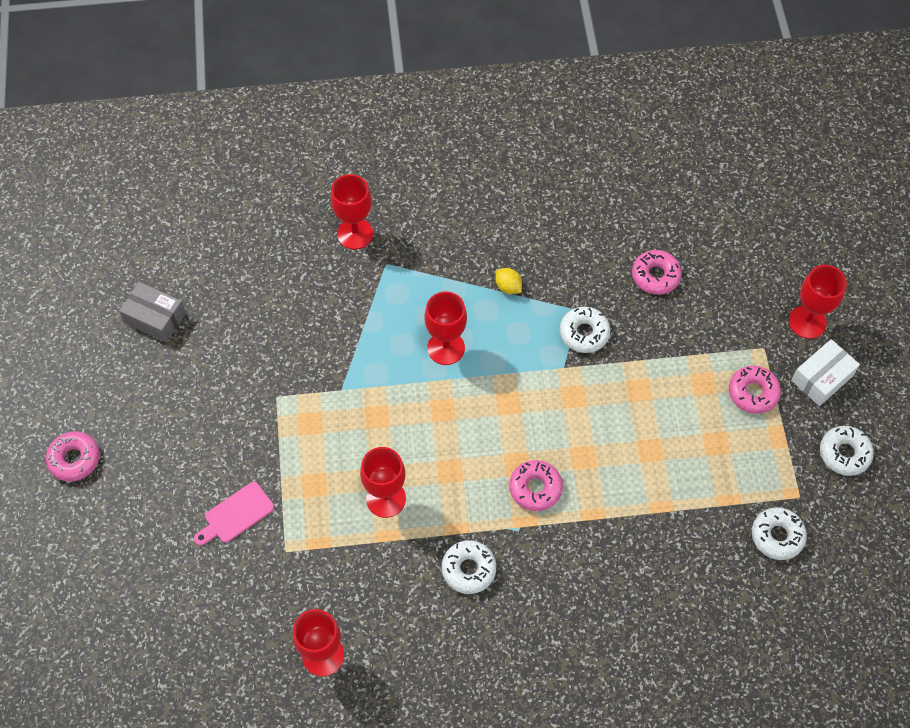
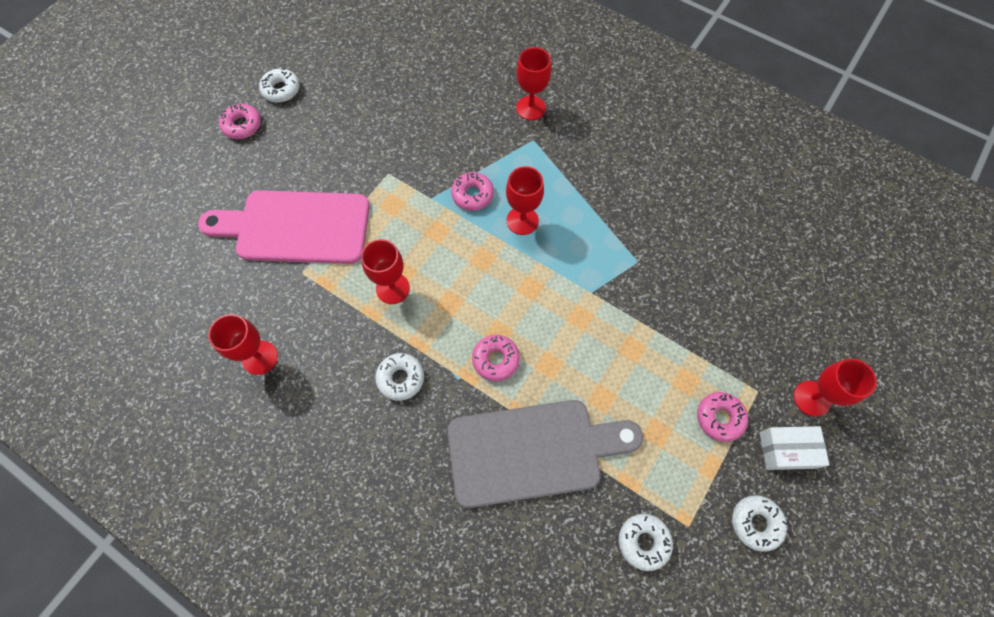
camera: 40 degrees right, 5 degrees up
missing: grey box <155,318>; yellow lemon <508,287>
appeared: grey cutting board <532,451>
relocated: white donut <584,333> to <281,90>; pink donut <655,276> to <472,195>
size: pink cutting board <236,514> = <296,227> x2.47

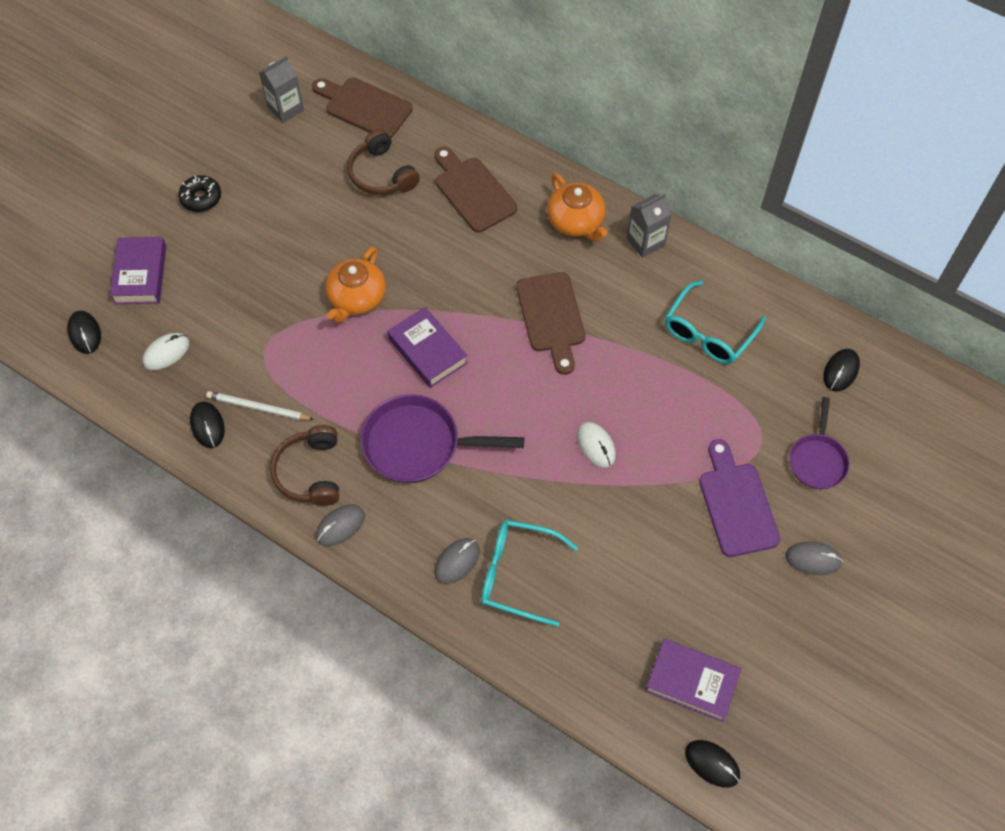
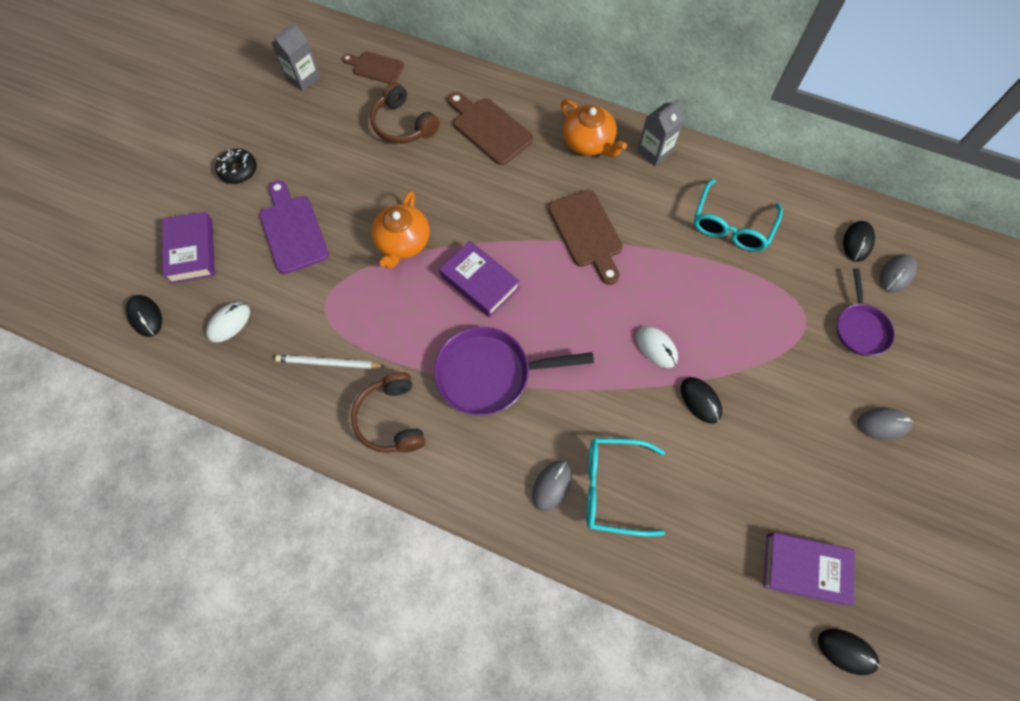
camera: 10 degrees left, 5 degrees up
relocated: black mouse <207,426> to <700,400>; grey mouse <340,526> to <896,274>; purple cutting board <736,504> to <292,230>
size: brown cutting board <364,107> = <375,67> x0.65

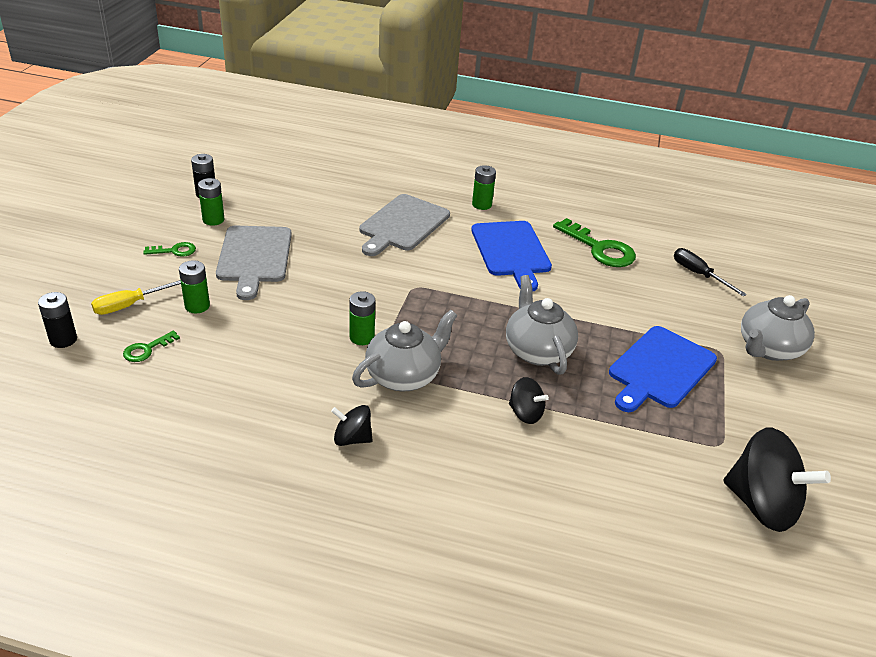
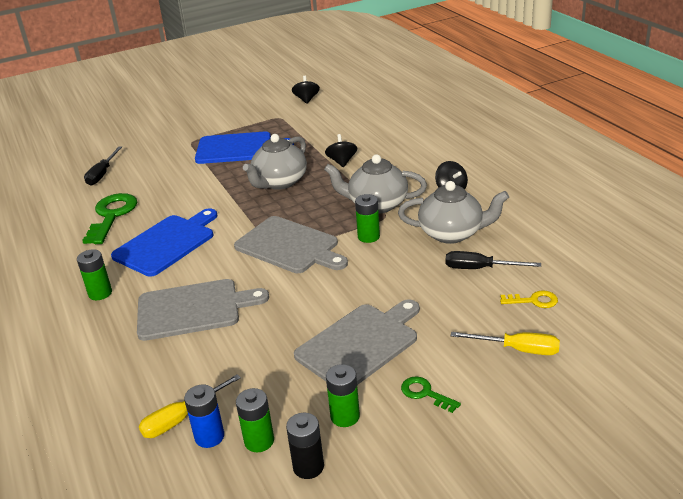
camera: 125 degrees left, 5 degrees down
missing: black battery <63,340>
appeared: yellow screwdriver <181,418>; blue battery <209,437>; grey cutting board <289,246>; black screwdriver <480,268>
relocated: green battery <197,306> to <259,441>; grey teapot <768,349> to <452,233>
colour: green key <147,349> to yellow key <533,301>
size: black spinning top <761,504> = <306,99> x0.51

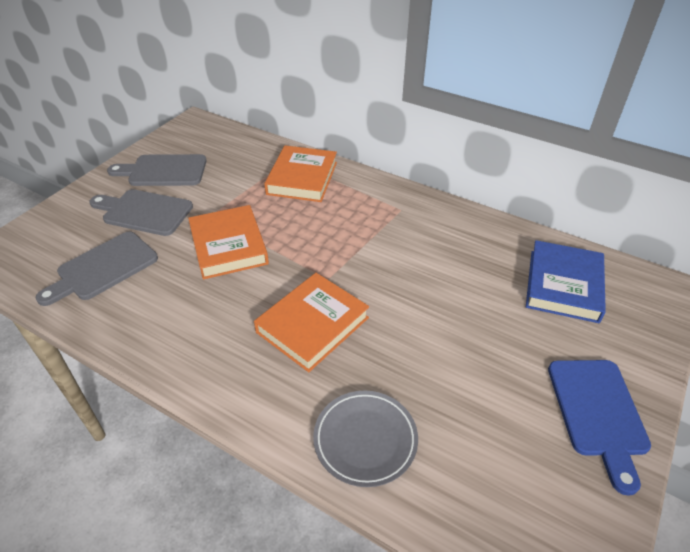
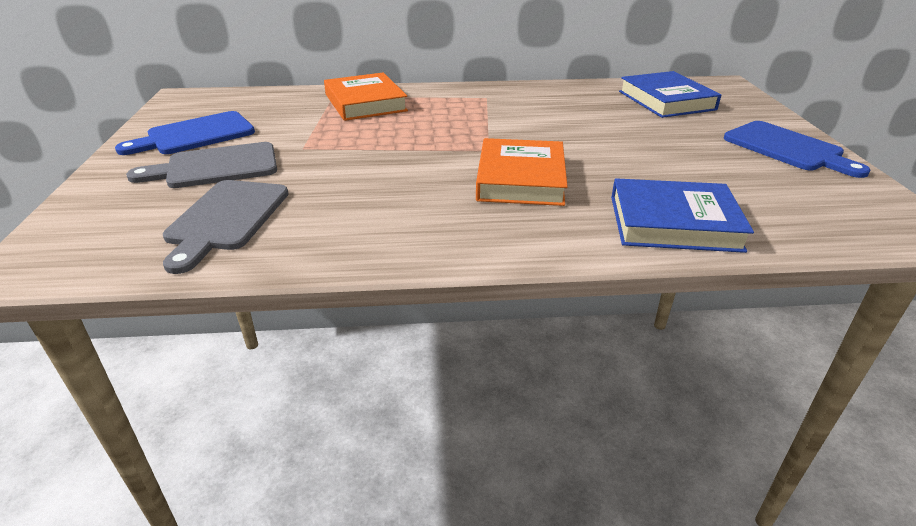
camera: 35 degrees left, 10 degrees down
missing: orange book <228,246>
exchanged: grey plate <365,440> to blue book <673,223>
colour: grey cutting board <163,171> to blue cutting board <195,135>

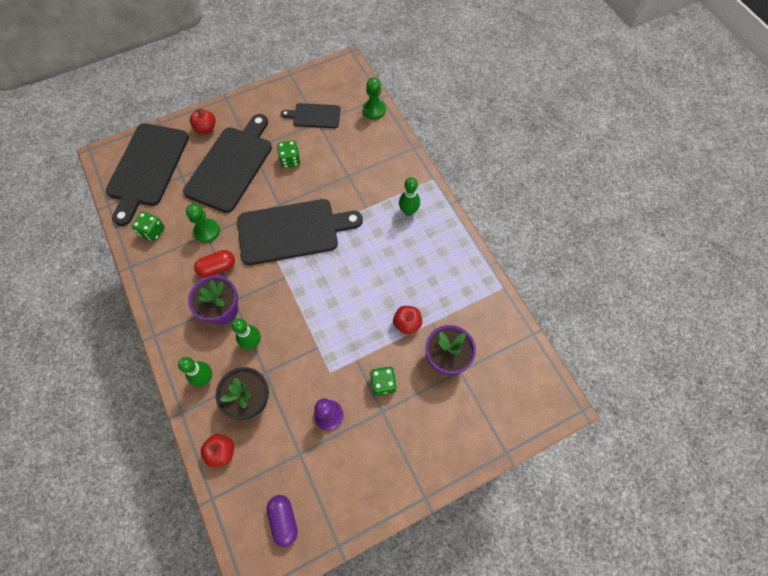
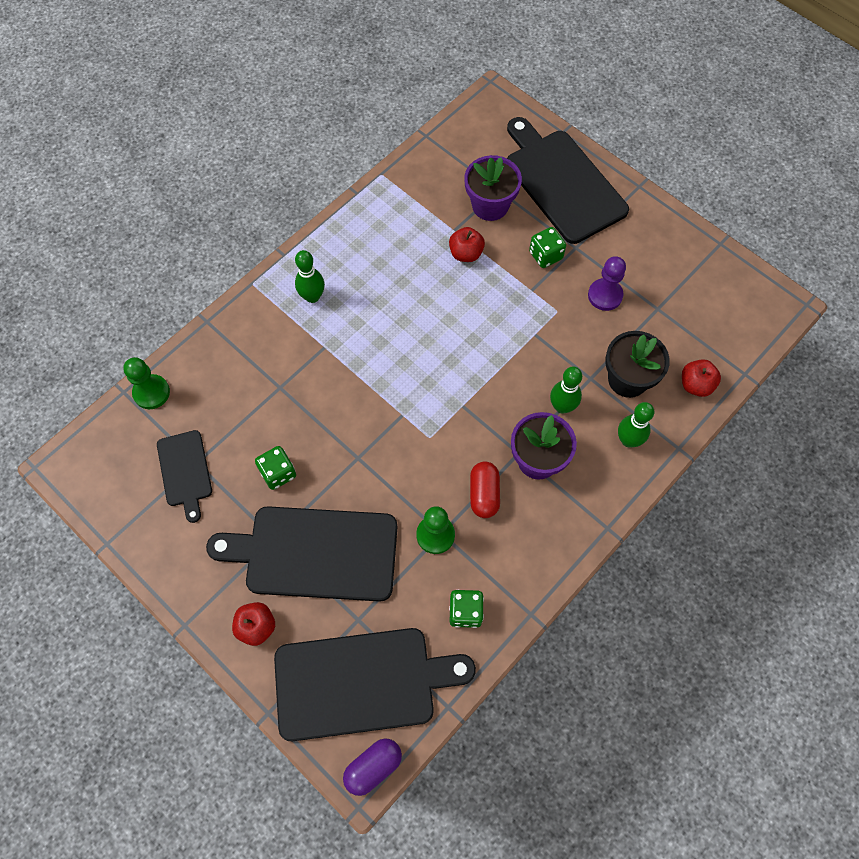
camera: 110 degrees left, 0 degrees up
relocated: black cutting board <293,231> to <562,182>; purple capsule <284,520> to <373,767>
spun: red capsule <217,268> = <484,494> 45 degrees clockwise

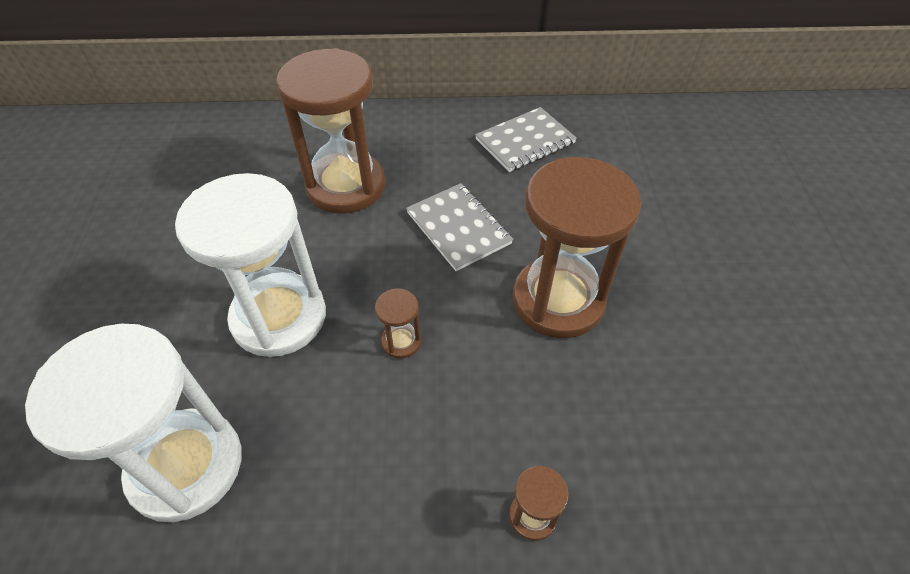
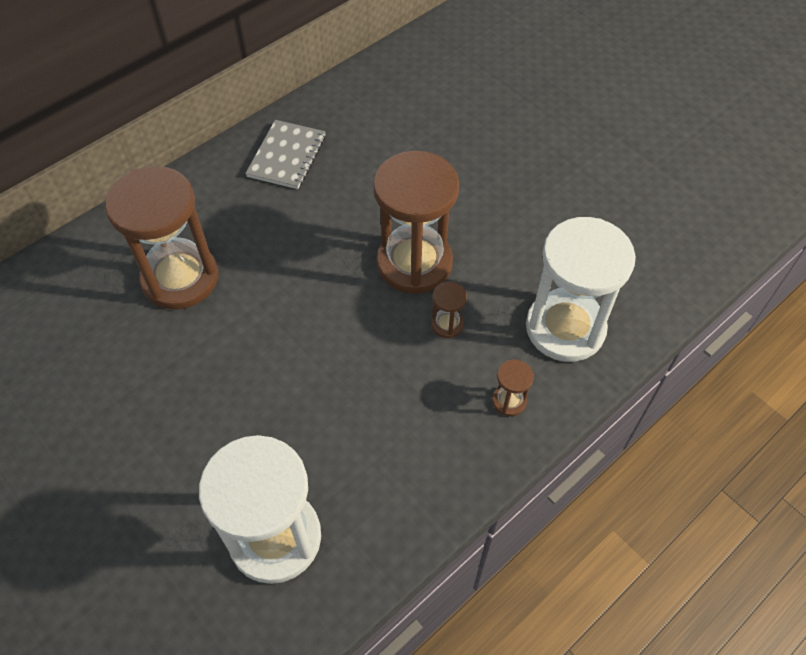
camera: 40 degrees left, 5 degrees up
missing: grey notebook <458,228>
relocated: white hourglass <279,317> to <565,328>; brown hourglass <401,341> to <447,324>

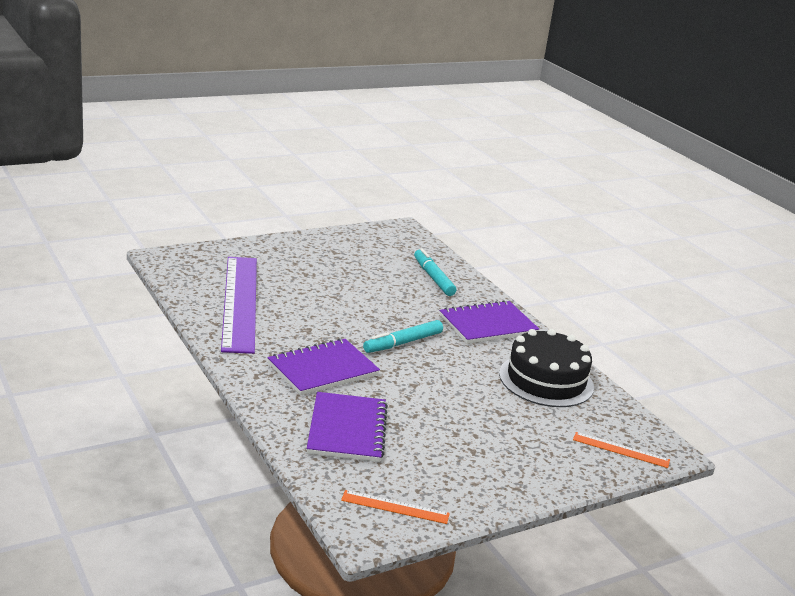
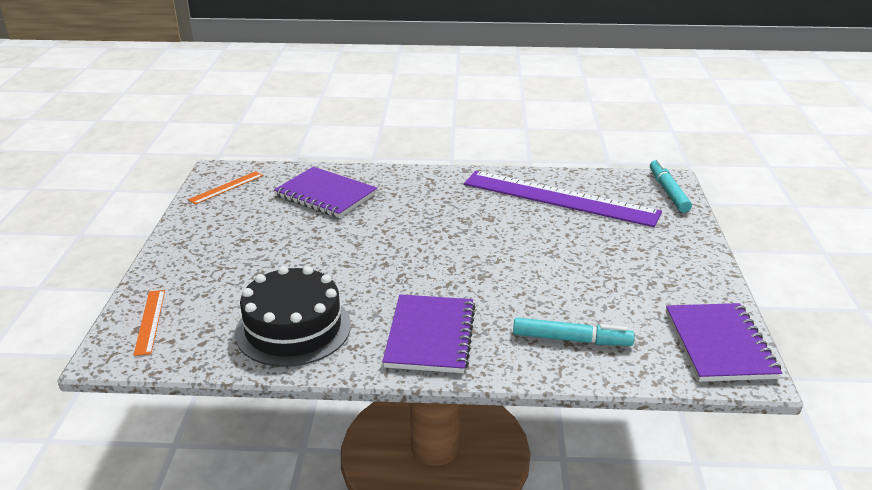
camera: 125 degrees right, 5 degrees up
relocated: purple notebook <323,369> to <719,344>; turquoise marker <403,343> to <668,191>
spun: orange ruler <621,450> = <150,321> 60 degrees counterclockwise

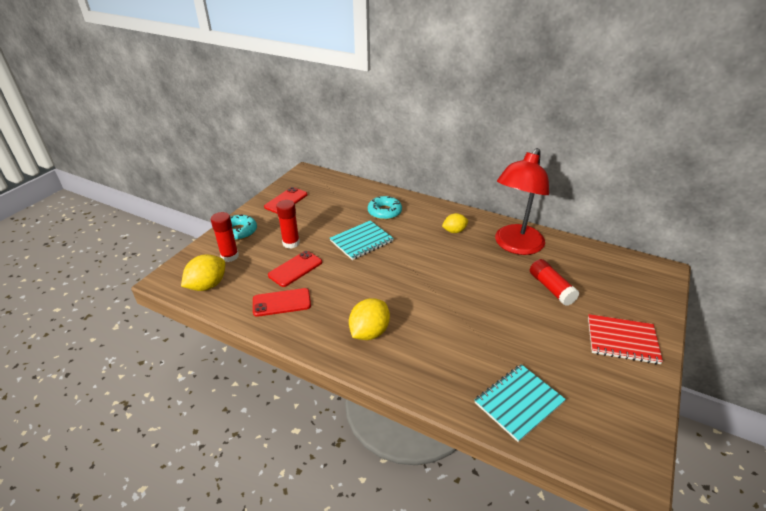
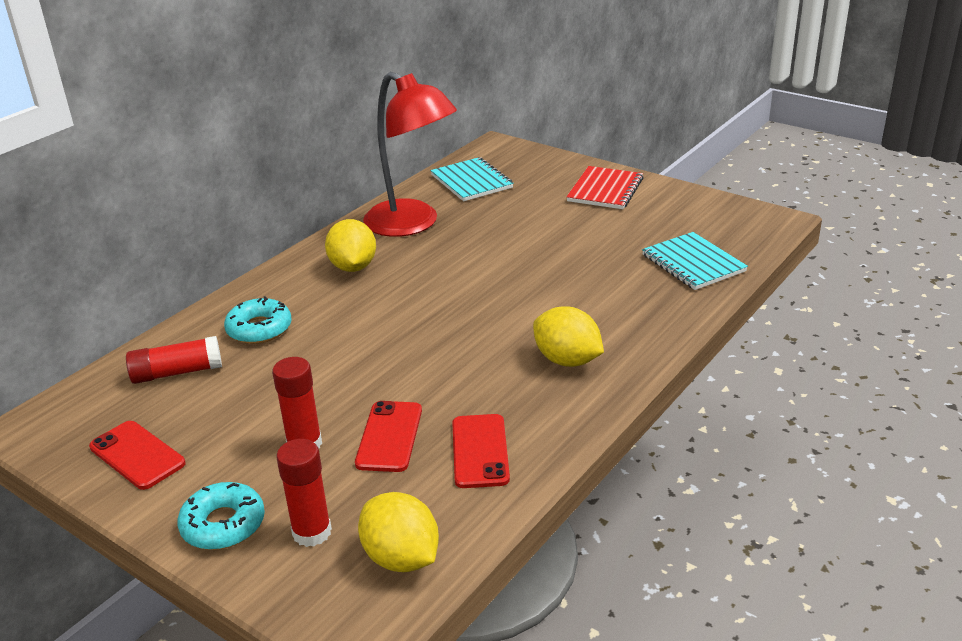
camera: 80 degrees left, 5 degrees down
relocated: turquoise notebook <361,241> to <471,181>; red glue stick <551,288> to <177,372>
spun: red phone <295,269> = <389,436> 45 degrees clockwise
size: yellow lemon <454,231> = <353,267> x1.53

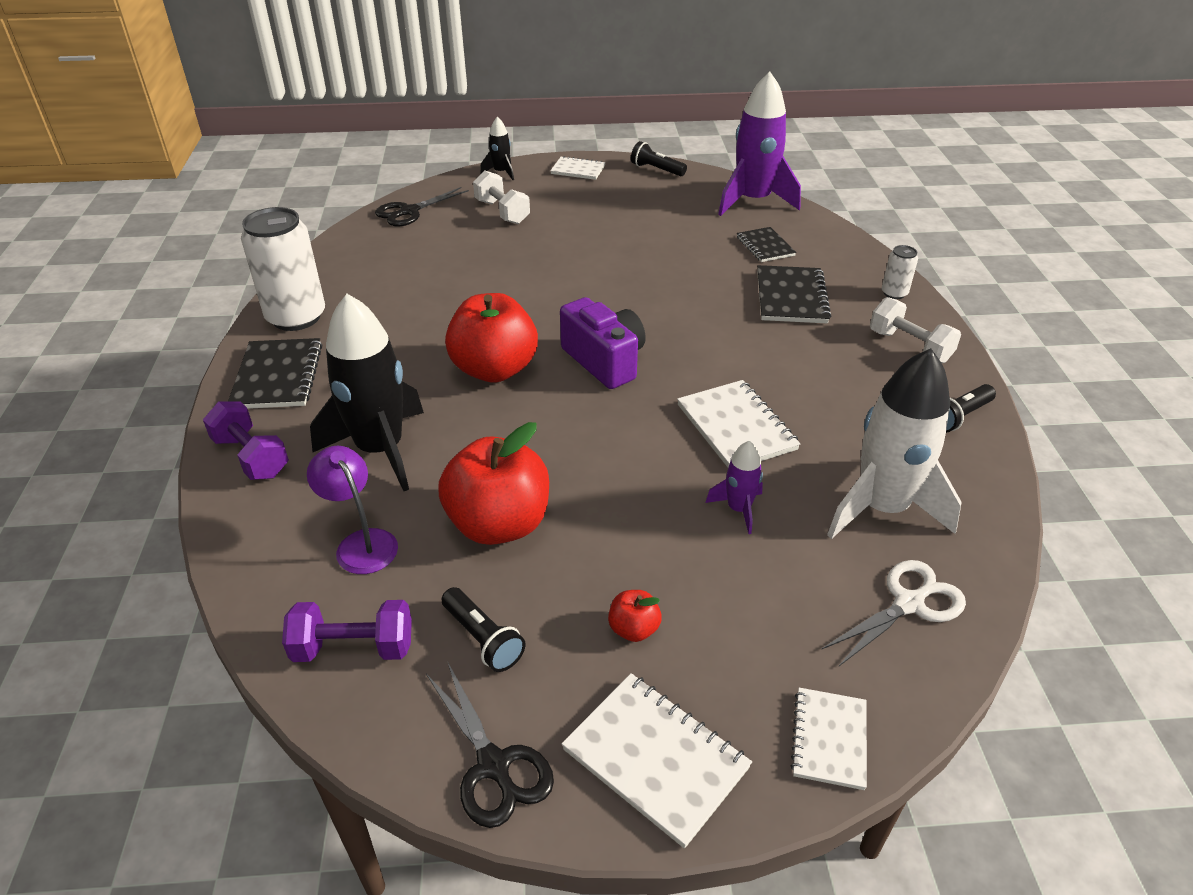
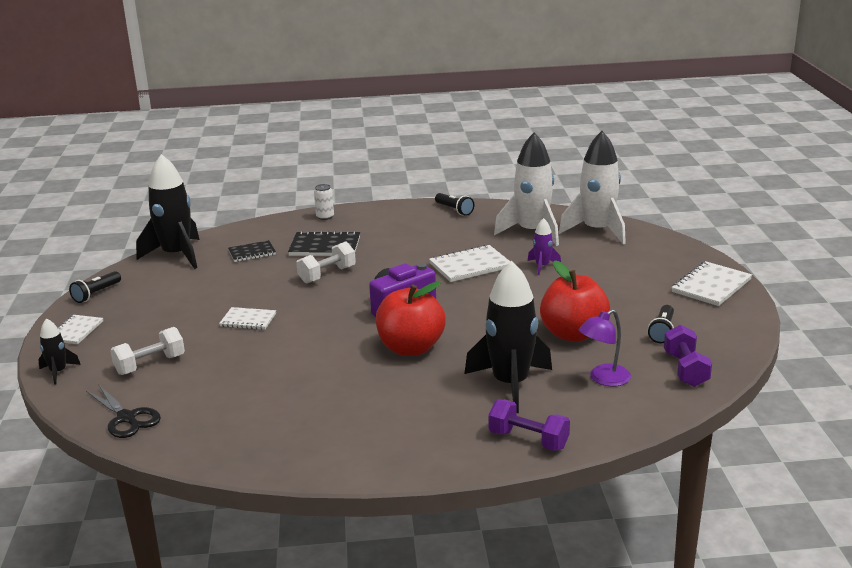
camera: 90 degrees left, 15 degrees down
missing: black notebook <278,376>; white can <296,317>; black scissors <494,765>; red apple <633,629>
relocated: white notebook <829,739> to <248,320>; white dumbbell <909,346> to <327,275>
exchanged: white scissors <909,604> to white rocket <597,231>
colour: purple rocket <753,201> to black rocket <177,255>
spun: purple dumbbell <251,457> = <528,440> 75 degrees clockwise; black flashlight <483,639> = <662,332> 150 degrees clockwise

